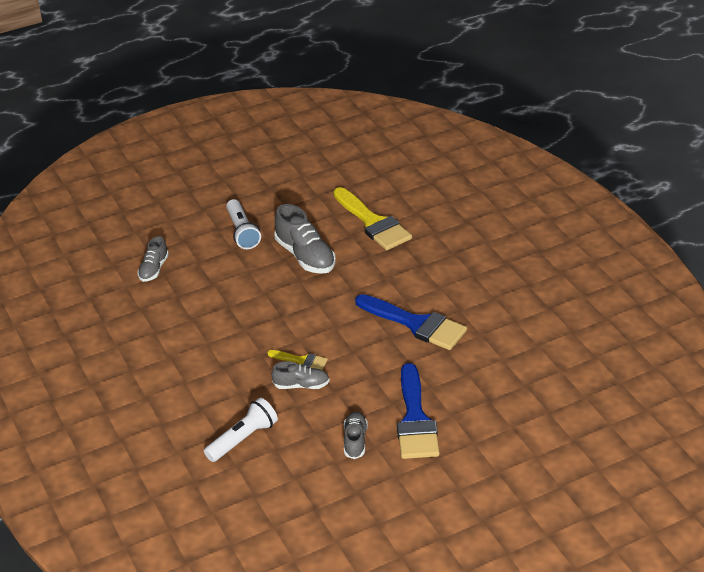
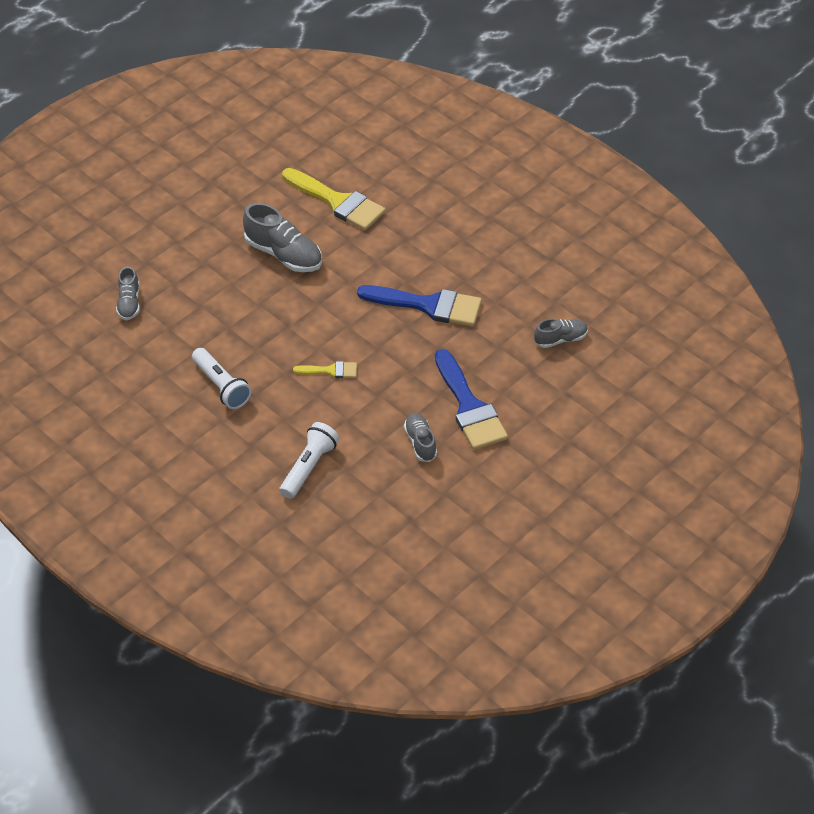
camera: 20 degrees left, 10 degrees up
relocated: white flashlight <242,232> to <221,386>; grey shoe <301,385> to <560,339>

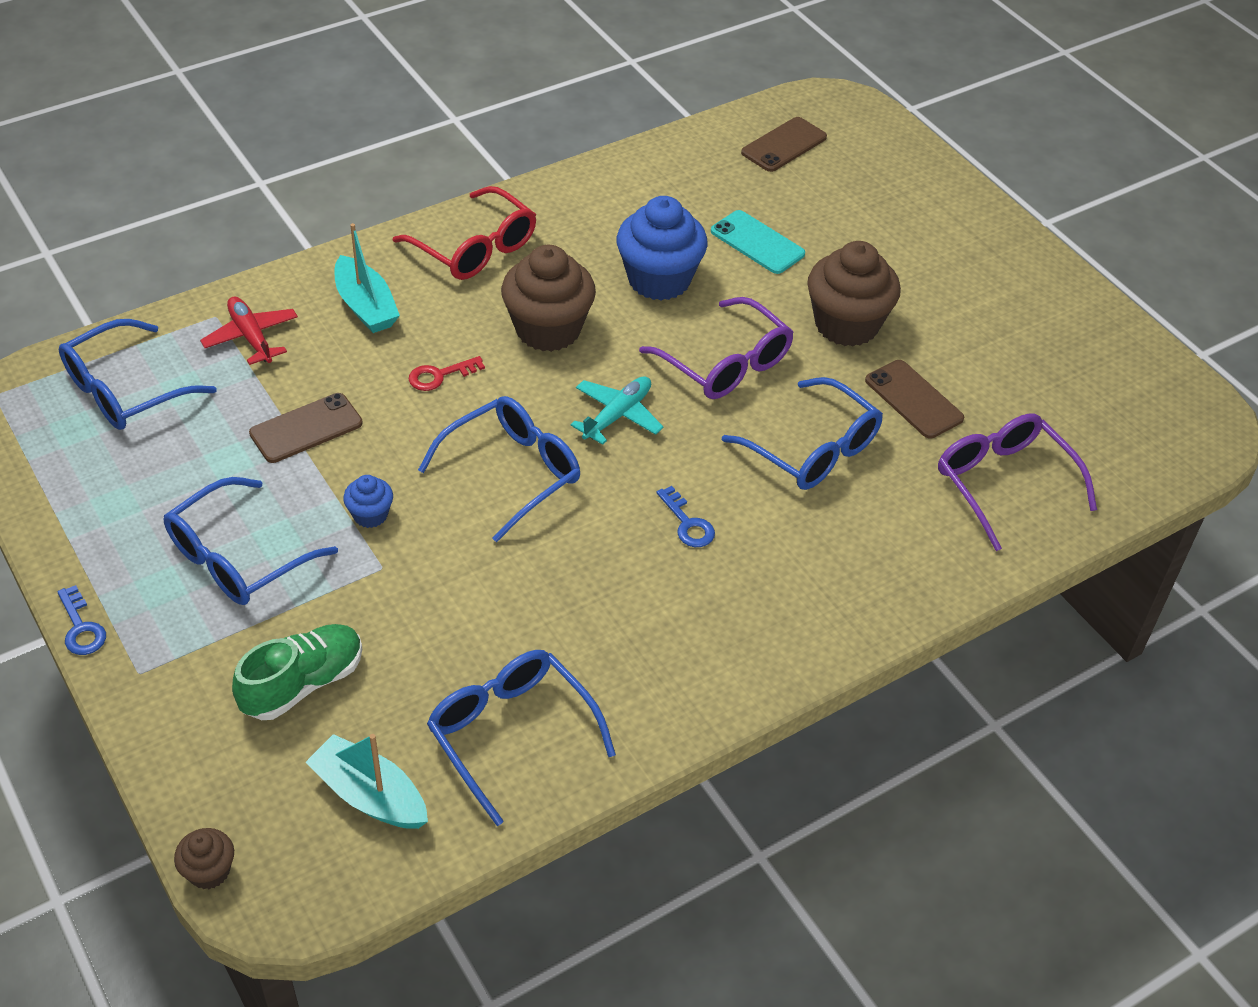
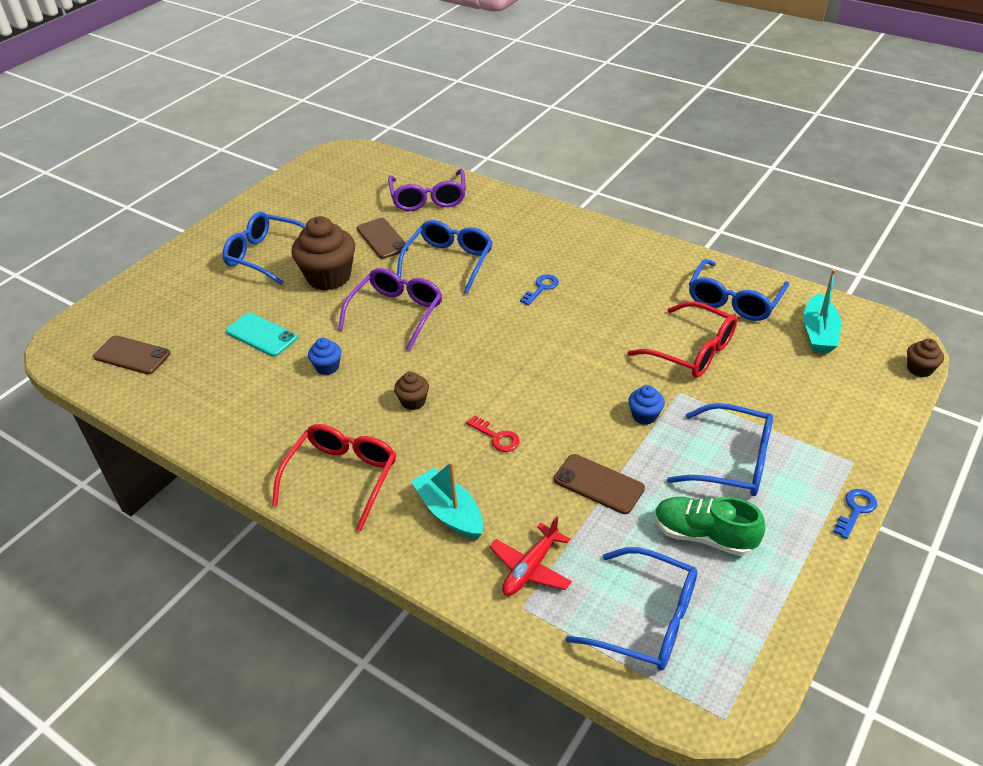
camera: 110 degrees left, 5 degrees down
missing: turquoise plane <617,415>
appeared: red glasses <692,351>
relocated: green shoe <303,684> to <704,536>; blue glasses <513,472> to <266,255>
spun: turquoise boat <365,306> = <449,512> 75 degrees counterclockwise; turquoise phone <757,242> = <261,335> 75 degrees counterclockwise; brown phone <914,399> = <382,239> 60 degrees counterclockwise; purple glasses <1003,483> = <428,199> 45 degrees counterclockwise
size: brown cupcake <548,329> = <413,401> x0.48; blue cupcake <659,279> = <327,367> x0.48

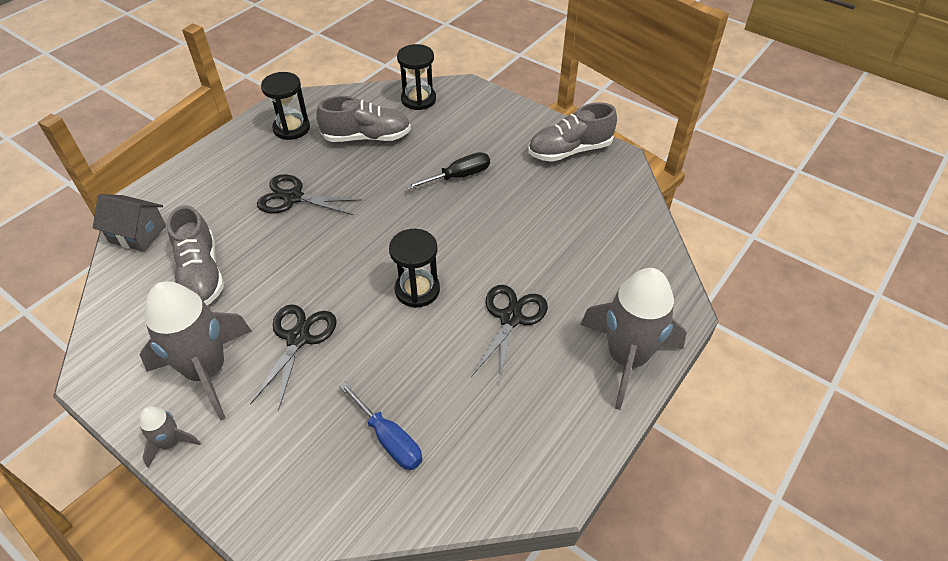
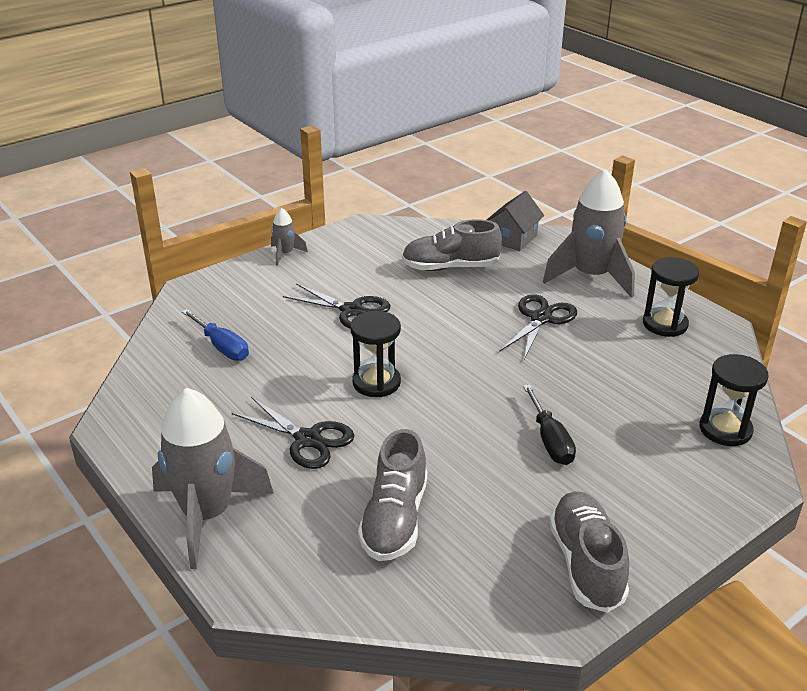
camera: 105 degrees right, 15 degrees down
relocated: grey rocket <207,371> to <591,276>; grey shoe <367,137> to <394,519>
spun: blue screwdriver <389,439> = <222,347> 105 degrees counterclockwise

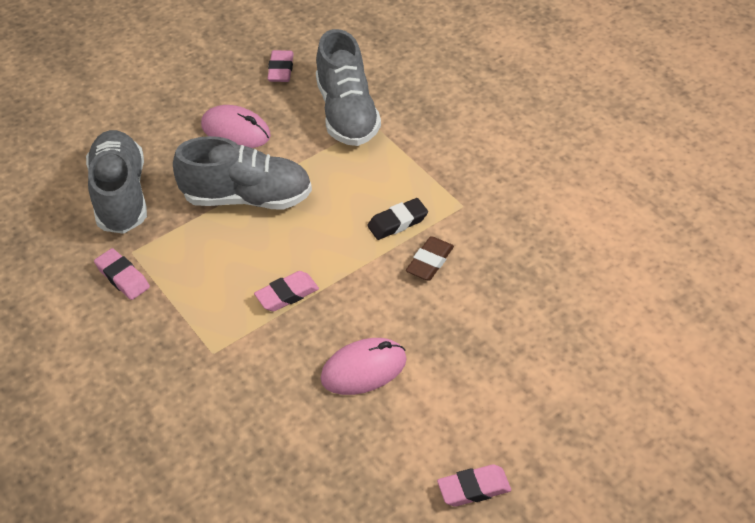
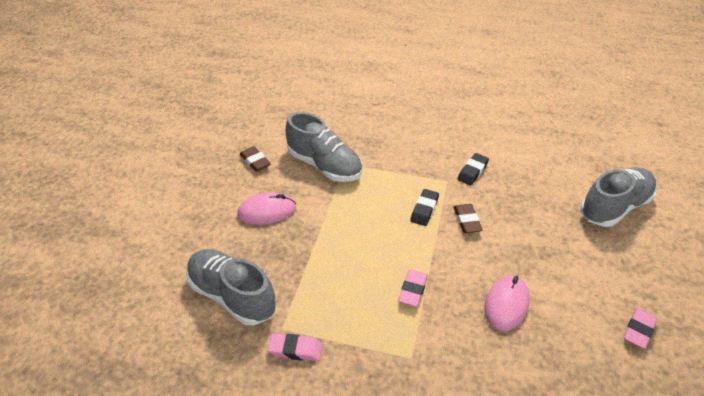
camera: 40 degrees left, 5 degrees down
appeared: black eraser <472,171>
relocated: grey shoe <247,197> to <614,207>
colour: pink eraser <281,70> to brown eraser <255,161>

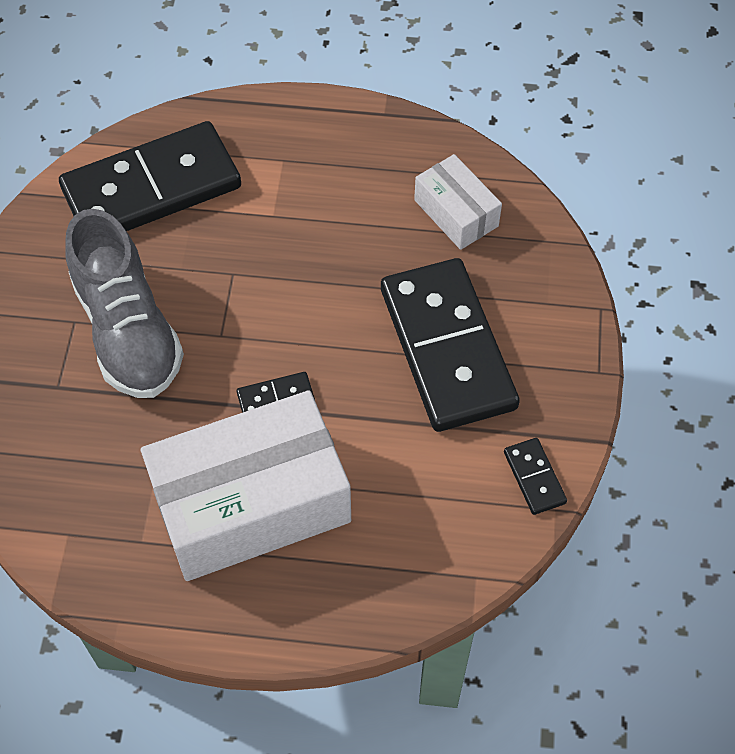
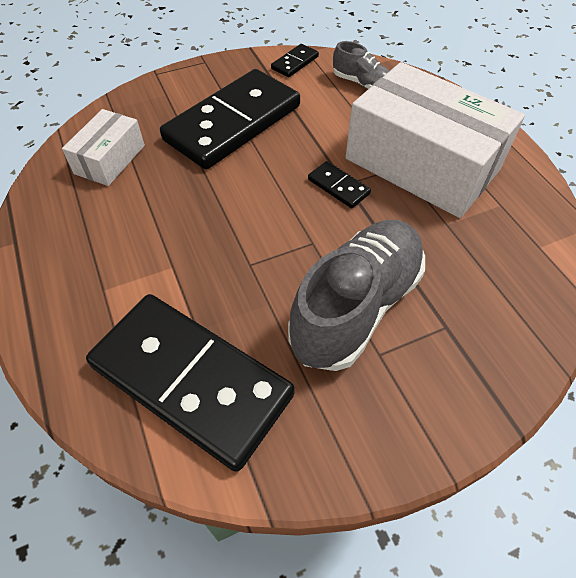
camera: 120 degrees left, 5 degrees down
appeared: grey shoe <362,83>

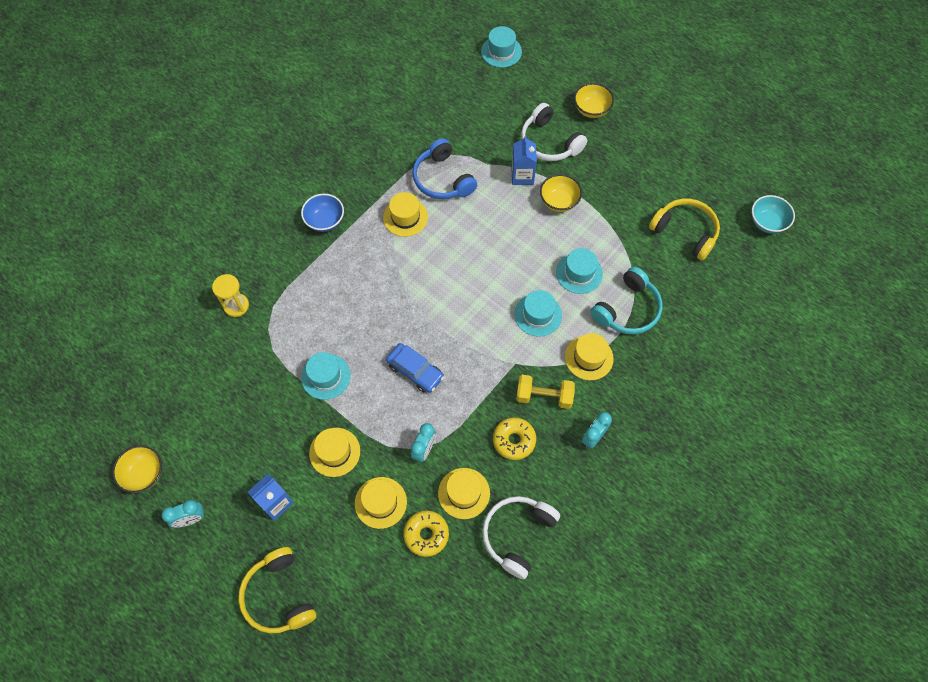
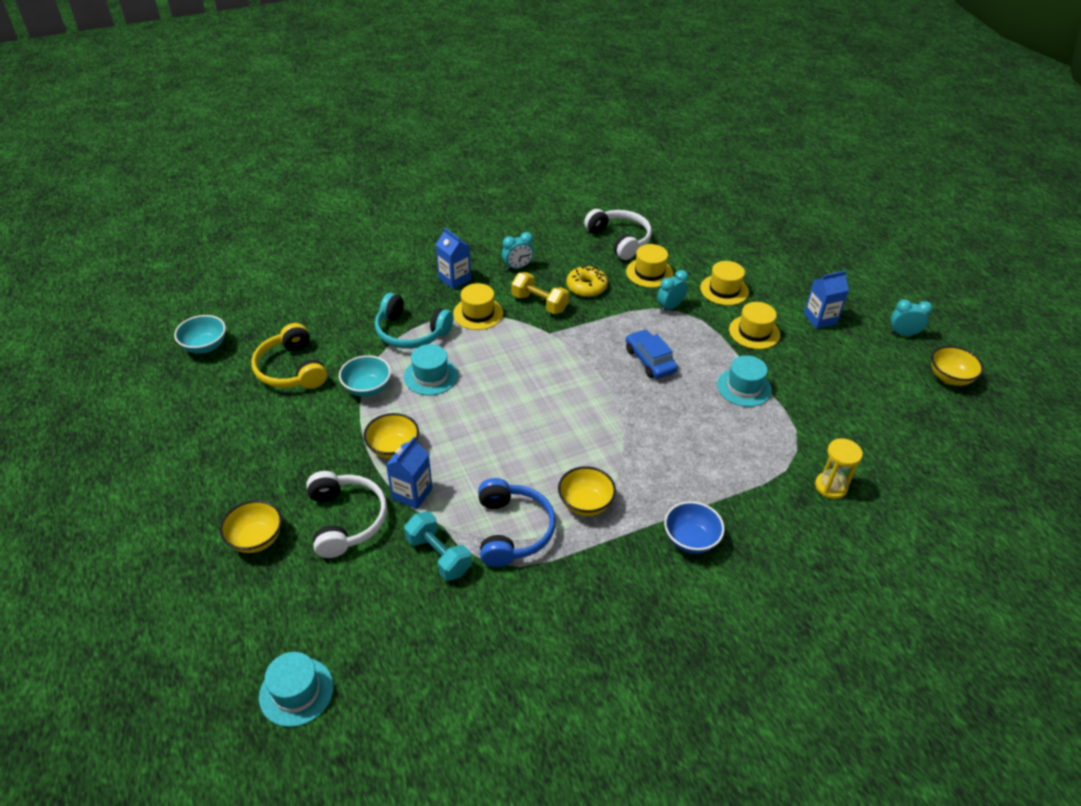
camera: 155 degrees left, 20 degrees down
missing: yellow headphones <279,596>; yellow donut <426,534>; turquoise hat <538,315>
appeared: turquoise bowl <367,388>; turquoise dumbbell <438,555>; blue carton <454,279>
exchanged: yellow hat <405,217> to yellow bowl <585,503>
spun: white headphones <517,535> = <619,240> 90 degrees counterclockwise; turquoise headphones <627,309> = <411,332> 135 degrees counterclockwise

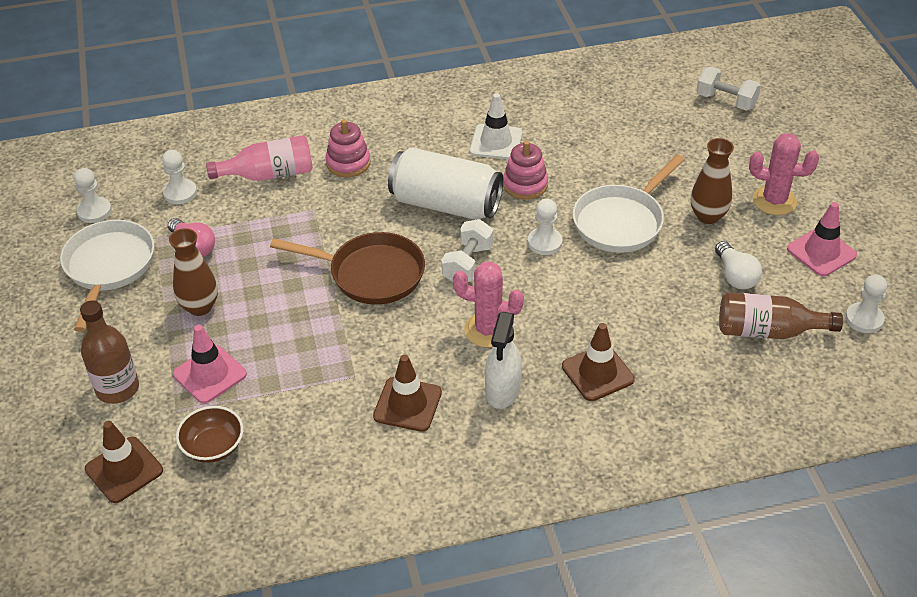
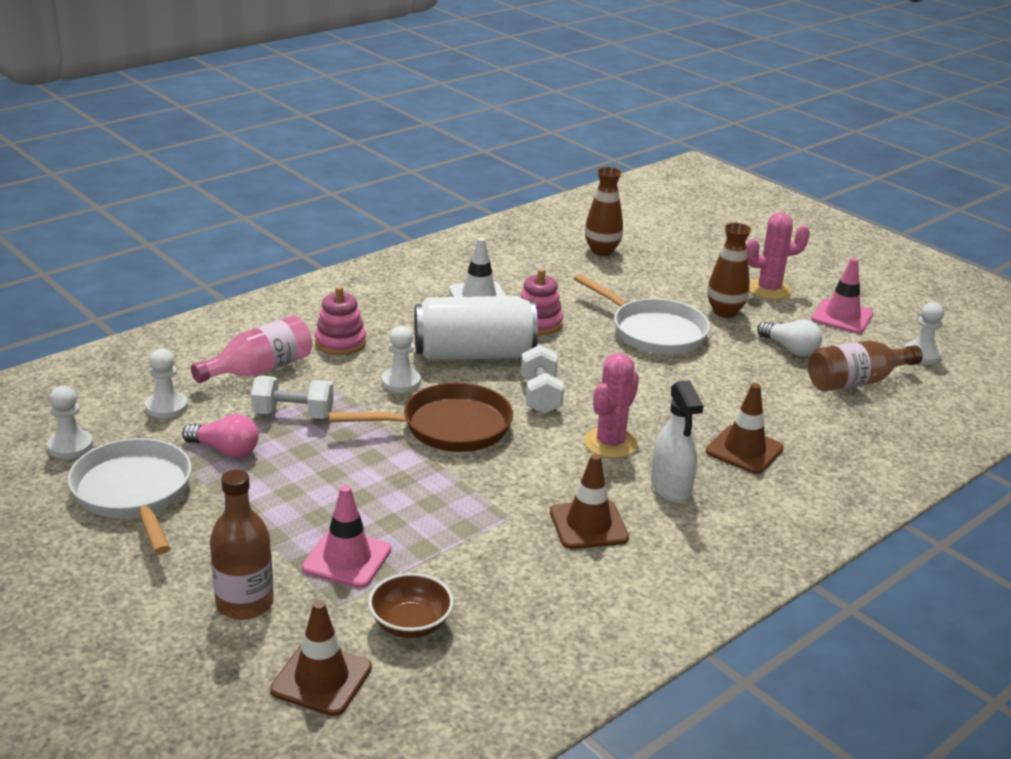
camera: 30 degrees left, 15 degrees down
relocated: brown vase <200,307> to <601,251>; white pawn <544,242> to <401,382>; white dumbbell <726,101> to <293,414>
spun: pink cactus <488,330> = <610,443> 45 degrees counterclockwise; white pan <621,221> = <653,332> 60 degrees counterclockwise

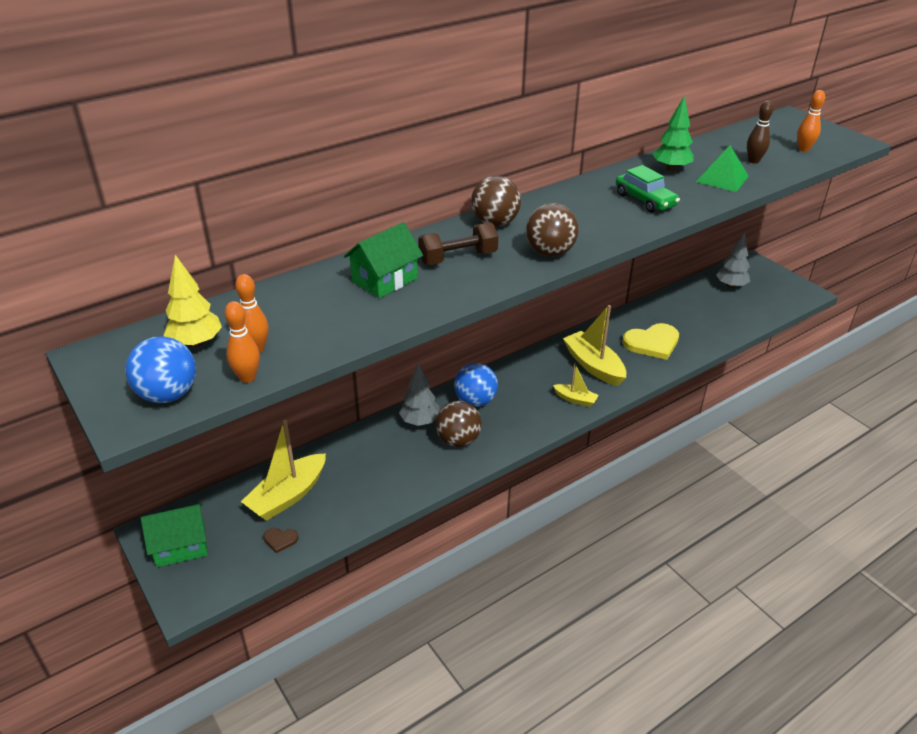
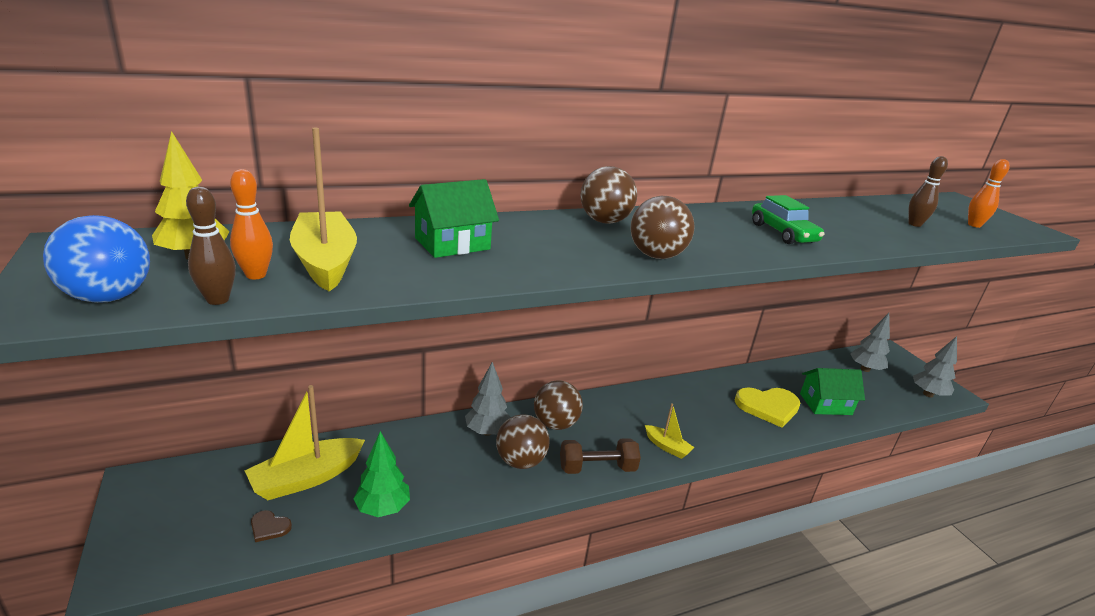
camera: 10 degrees right, 10 degrees down
missing: green pyramid <722,179>
appeared: grey tree <928,394>
relocated: green house <181,546> to <825,404>; brown dumbbell <458,258> to <597,468>; yellow boat <593,366> to <325,262>; green tree <671,169> to <382,508>
colour: orange bowling pin <247,377> to brown bowling pin <218,300>; blue ball <475,401> to brown ball <555,424>

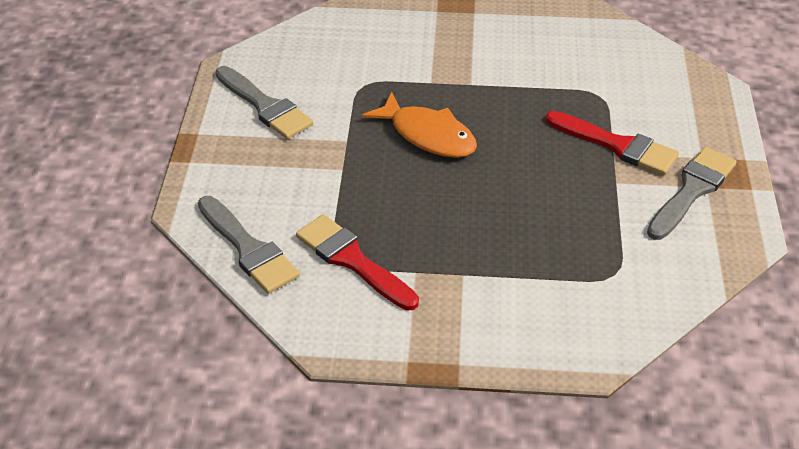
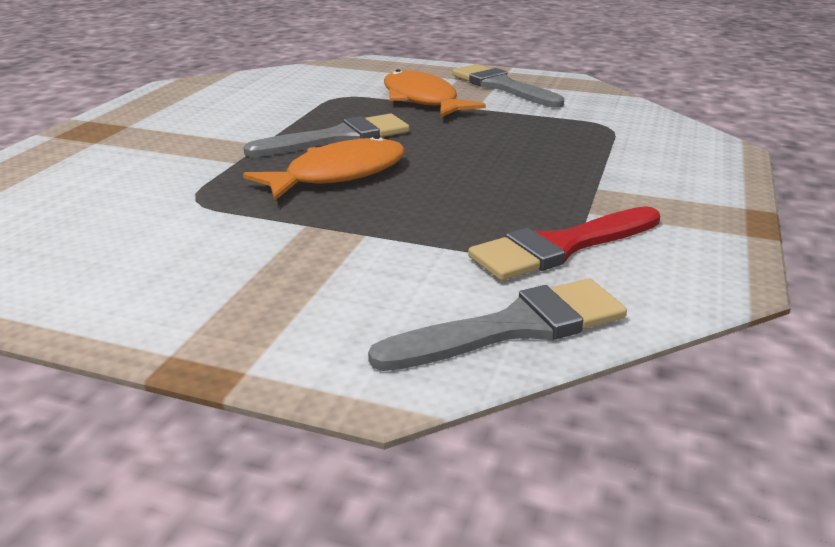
camera: 75 degrees left, 15 degrees down
relocated: grey brush <265,106> to <338,138>
exchanged: red brush <617,145> to orange fish <422,100>

